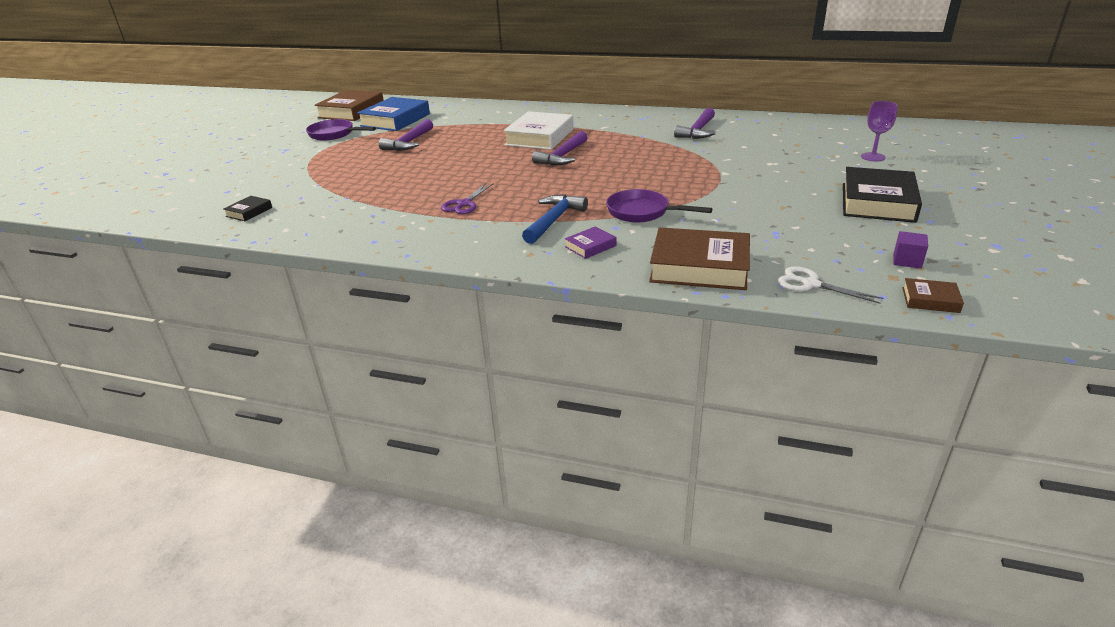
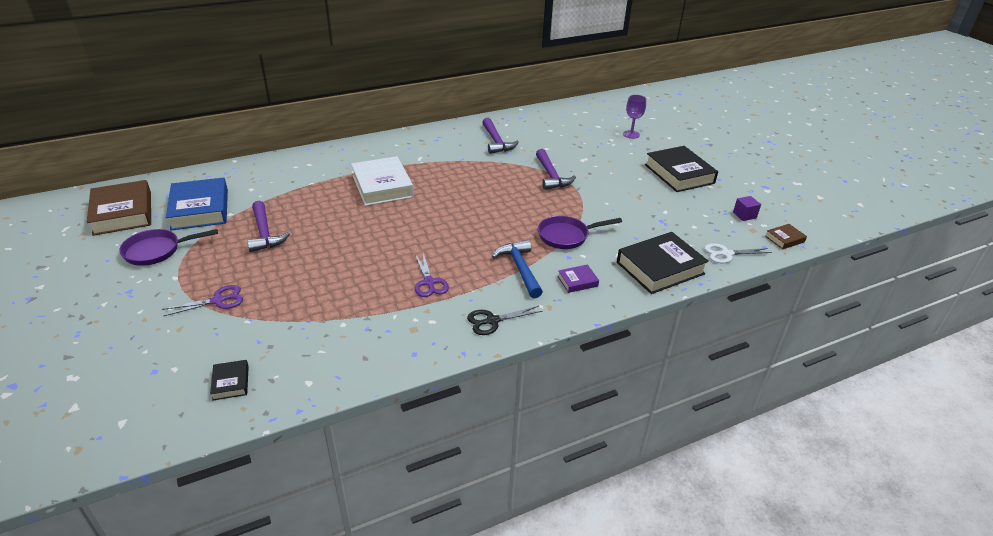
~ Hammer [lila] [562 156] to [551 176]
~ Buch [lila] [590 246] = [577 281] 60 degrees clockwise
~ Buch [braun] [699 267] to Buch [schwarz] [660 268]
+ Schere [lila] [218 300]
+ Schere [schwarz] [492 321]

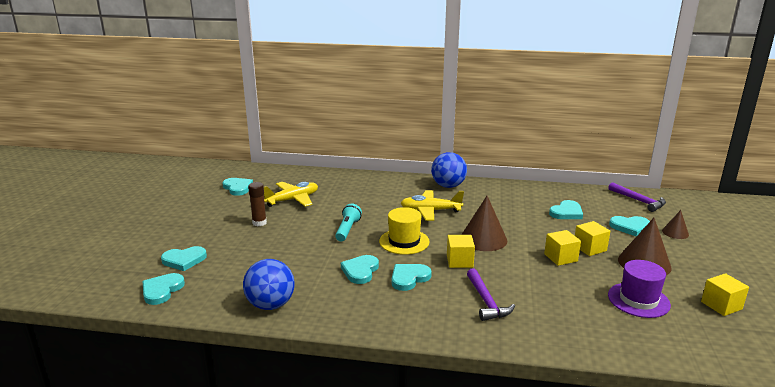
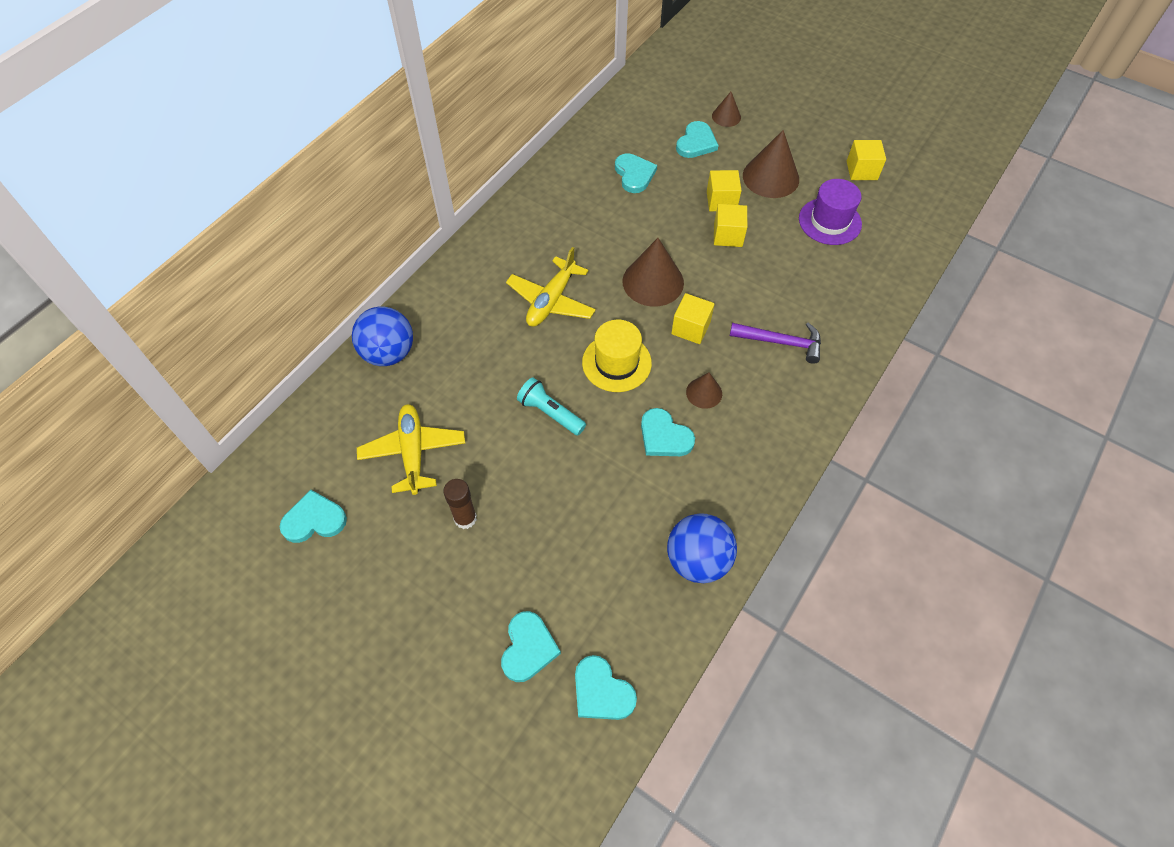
~ Ball [blau] [448 186] to [389 353]
- Hammer [lila] [638 201]
~ Herz [türkis] [409 278] to Kegel [braun] [704 393]

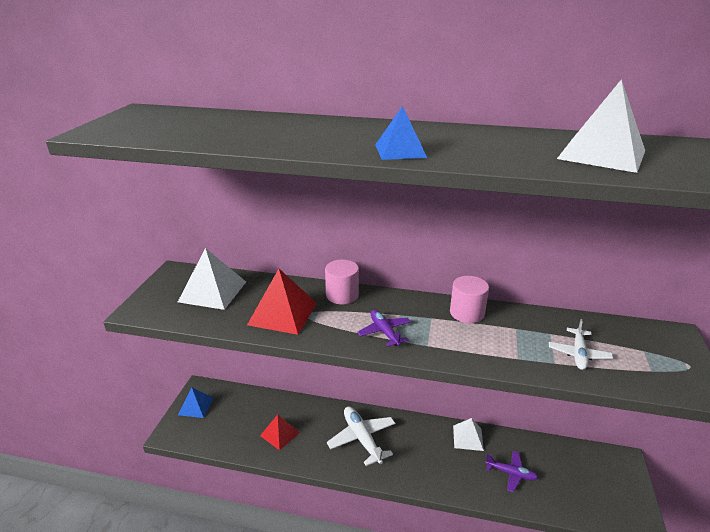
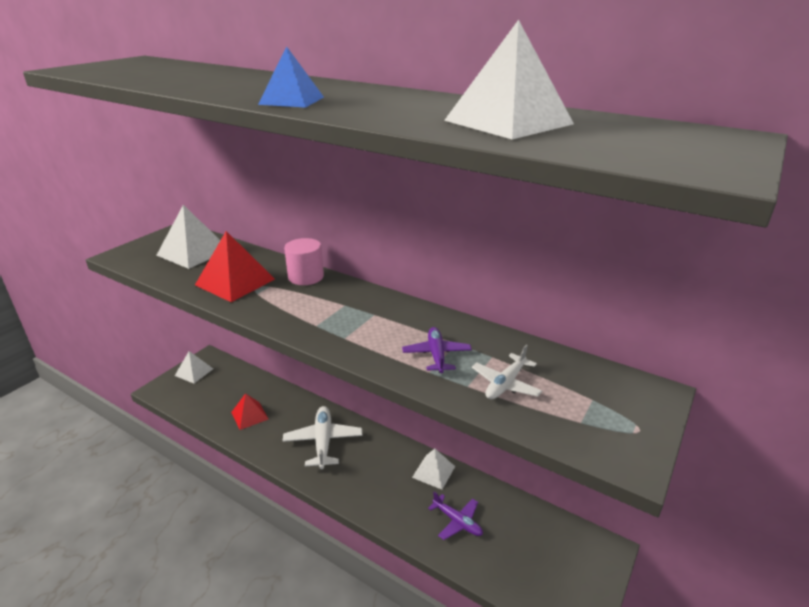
- Vollzylinder [rosa] [467 313]
~ Flugzeug [lila] [384 332] to [436 355]
~ Pyramide [blau] [196 406] to Pyramide [weiß] [194 372]

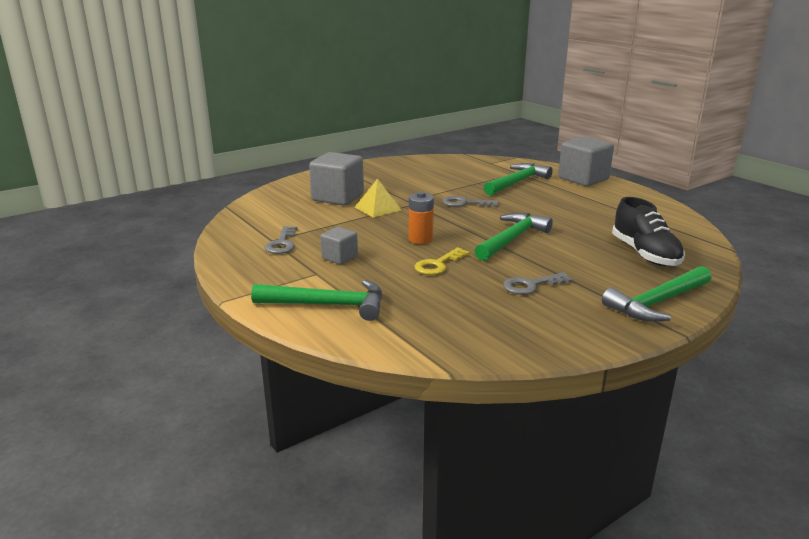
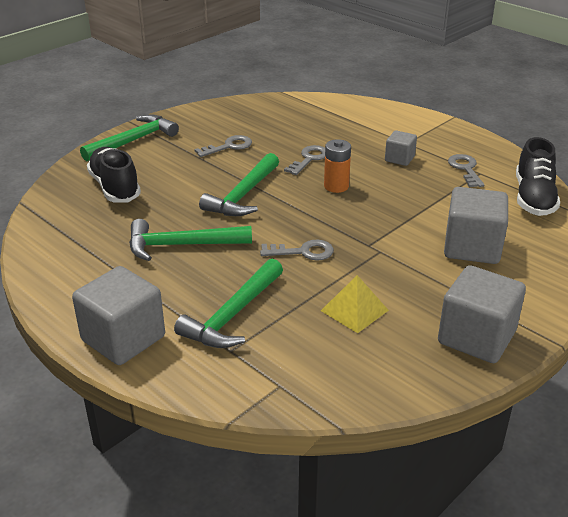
~ Pyramide [gelb] [378 208] to [354 310]
~ Schlüssel [gelb] [438 264] to Schlüssel [grau] [309 159]
~ Hammer [grün] [328 305] to [182 245]
+ Schuh [schwarz] [533 198]
+ Kubus [grau] [476 337]

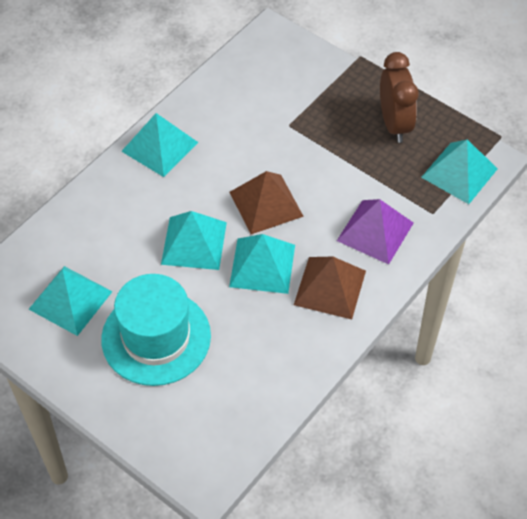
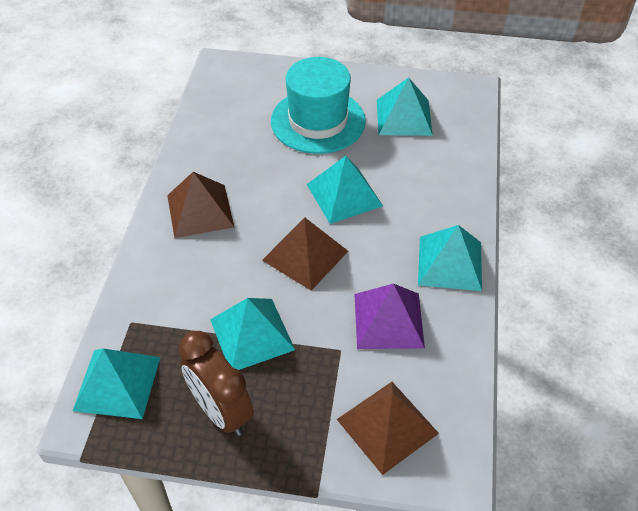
~ Pyramide [lila] [375 231] to [388 320]
~ Pyramide [türkis] [262 265] to [252 334]
+ Pyramide [braun] [387 426]

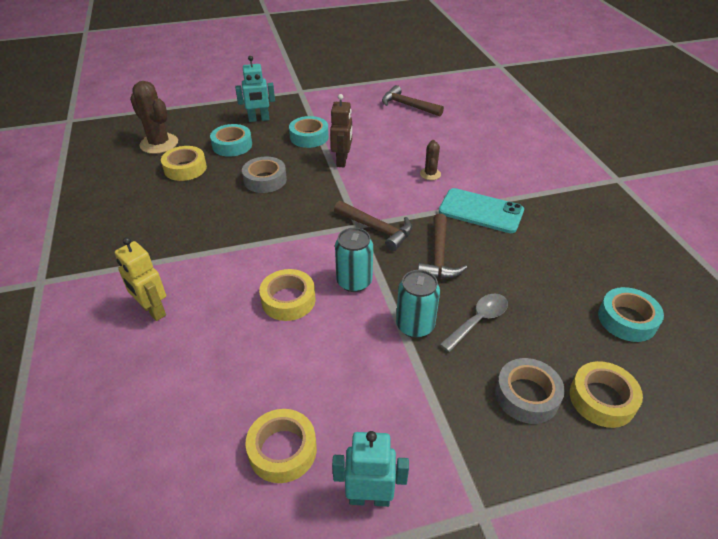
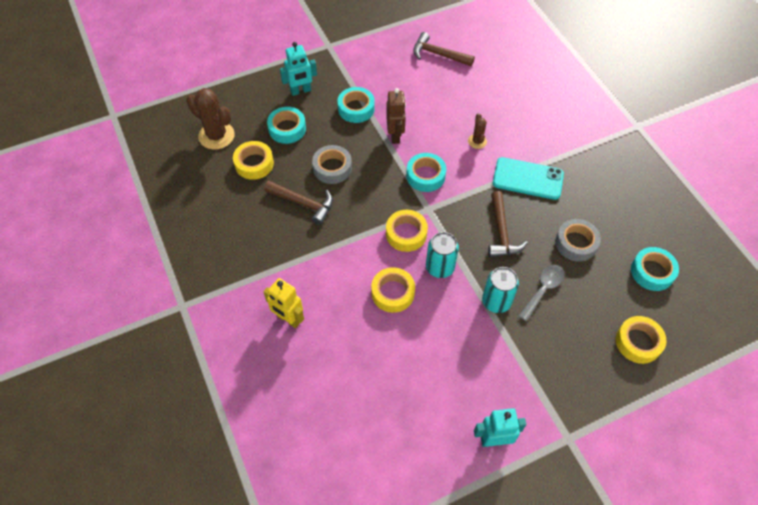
~ Hammer [braun] [377 229] to [303 203]
~ Klebeband [grau] [527 395] to [576 243]
~ Klebeband [gelb] [282 450] to [406 234]
+ Klebeband [türkis] [425 176]

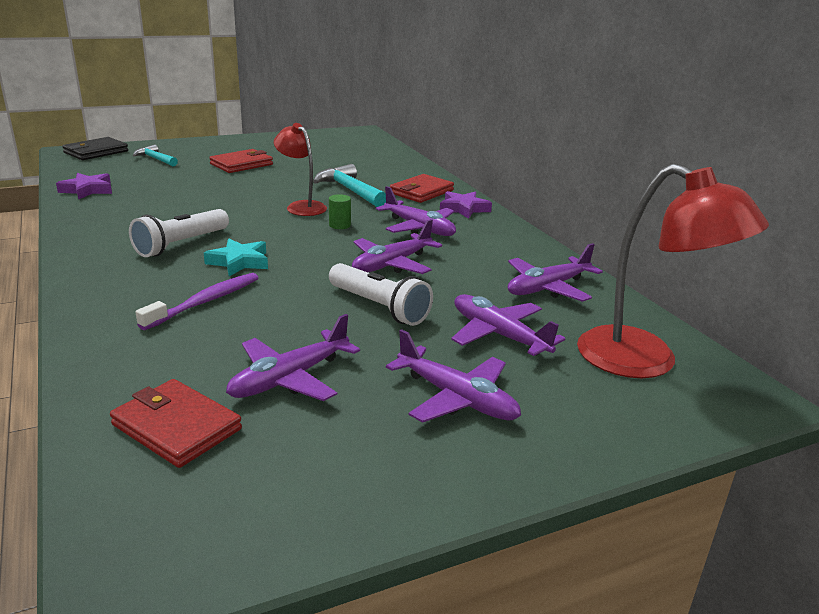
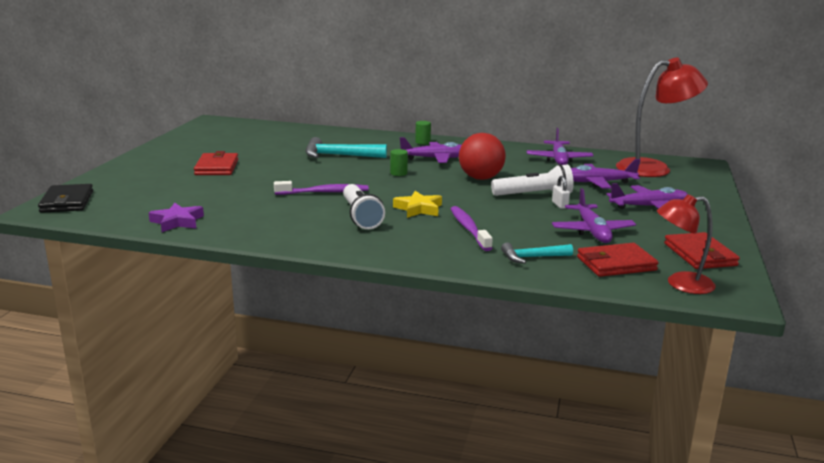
~ Lampe [rot] [301 206] to [680 284]
~ Hammer [türkis] [155 159] to [532 257]
~ Geldbörse [rot] [421 192] to [700 255]
~ Stern [lila] [463 209] to Vollzylinder [grün] [422 142]
~ Flugzeug [lila] [391 264] to Ball [rot] [480 178]
~ Stern [türkis] [239 262] to Stern [gelb] [418 209]
+ Vorhängeschloss [weiß] [559 205]
+ Zahnbürste [lila] [324 192]

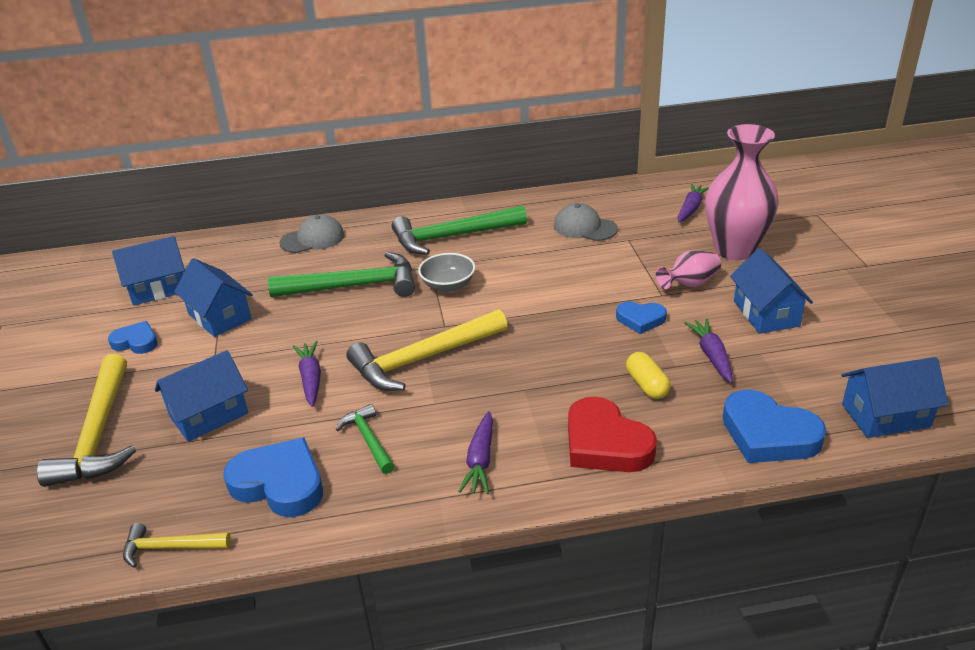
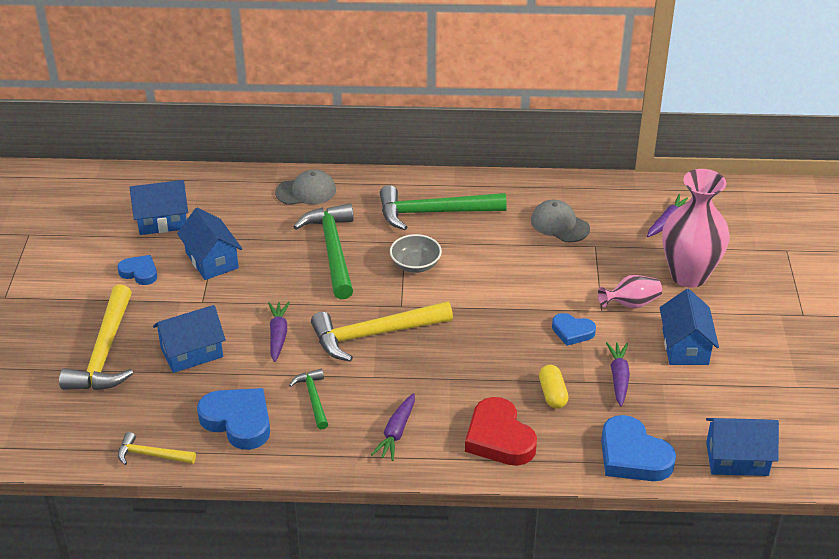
~ Hammer [grün] [354 286] = [332 250] 105 degrees counterclockwise

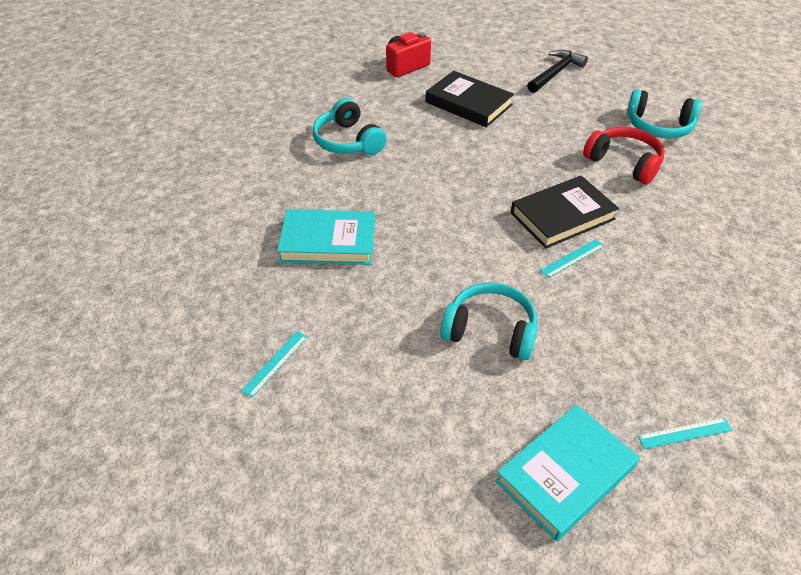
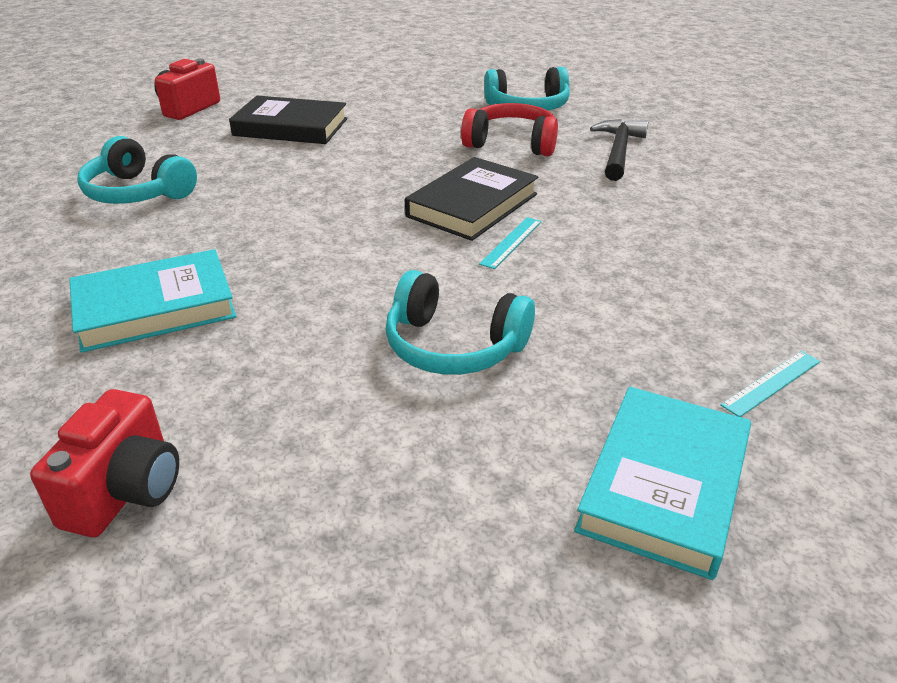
~ Hammer [schwarz] [555 73] to [618 151]
~ Kopfhörer [türkis] [490 331] = [453 346] 150 degrees counterclockwise
~ Lineal [türkis] [275 363] to Kamera [rot] [125 491]

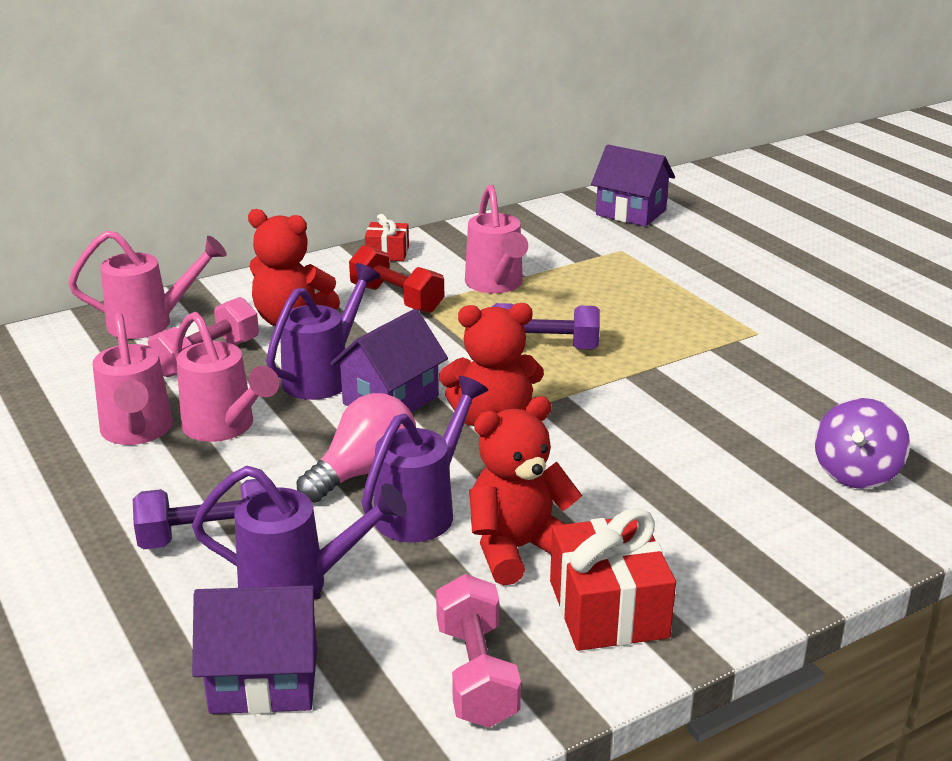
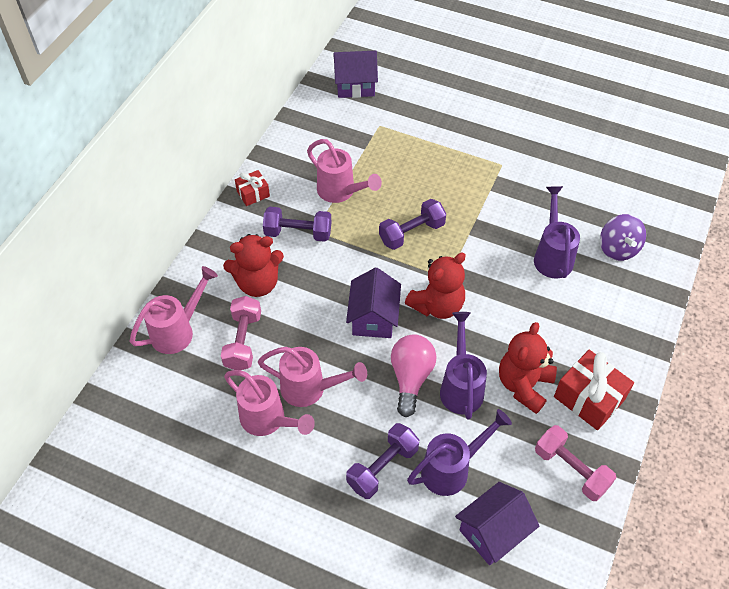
~ Hantel [rot] [396 299] to Hantel [lila] [298 233]
~ Gießkanne [lila] [324 376] to [552 255]

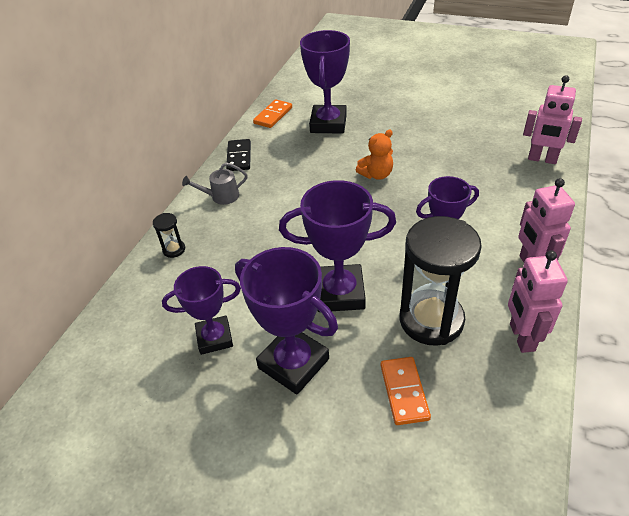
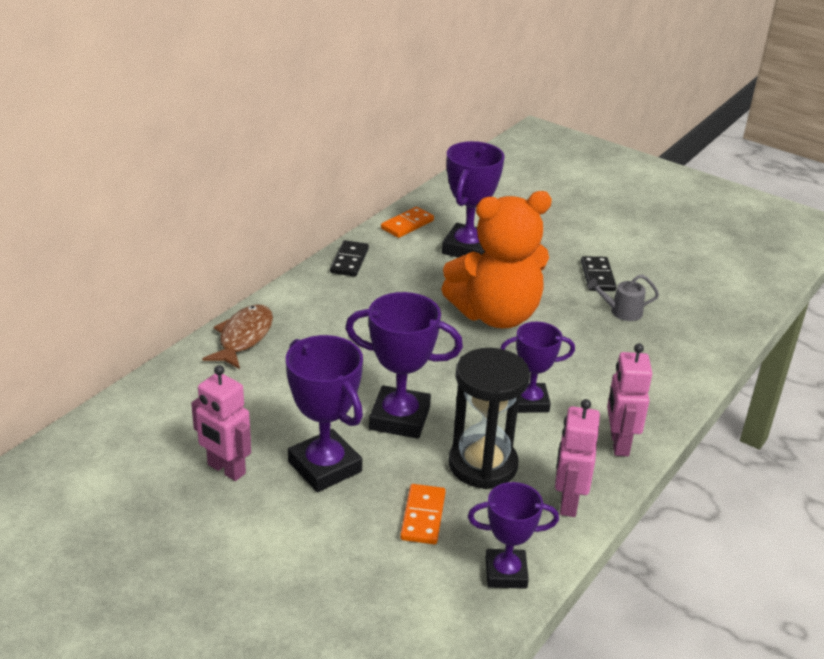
~ Roboter [rosa] [542 159] to [226 469]
~ Teddybär [orange] [376 174] = [496 315] x2.37
~ Gießkanne [grau] [221 196] to [622 312]
~ Sanduhr [schwarz] [174 250] to Fisch [braun] [243 337]
~ Pokal [lila] [214 338] to [506 573]
+ Dominostein [schwarz] [597 276]

